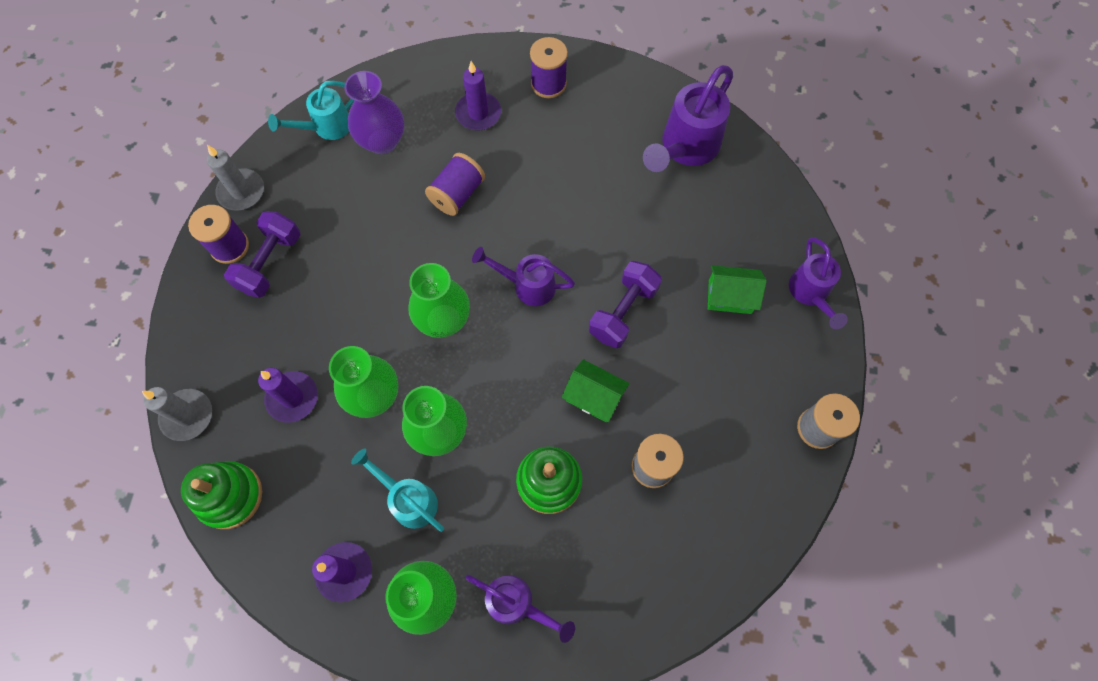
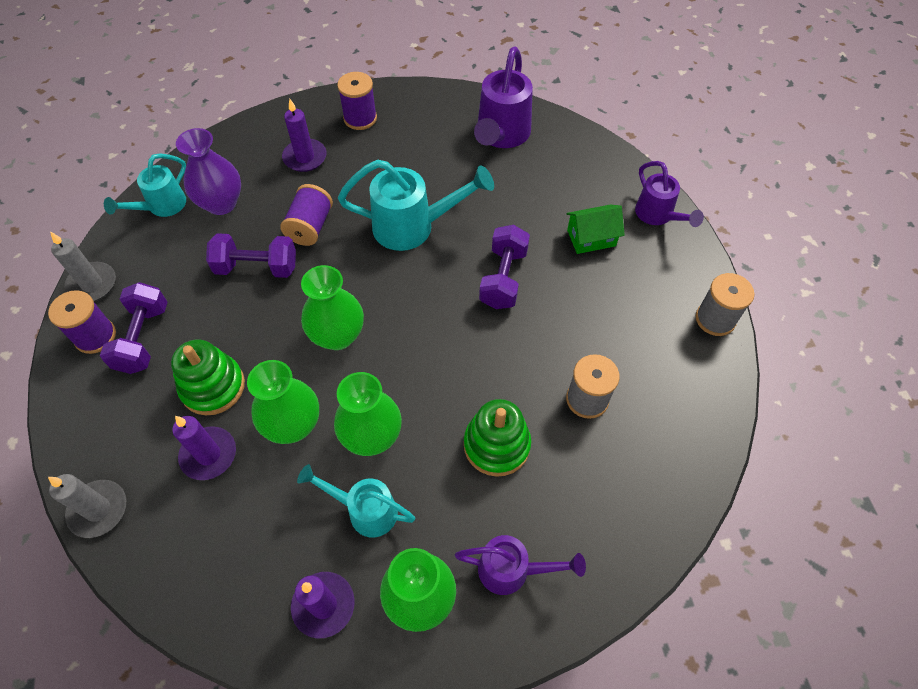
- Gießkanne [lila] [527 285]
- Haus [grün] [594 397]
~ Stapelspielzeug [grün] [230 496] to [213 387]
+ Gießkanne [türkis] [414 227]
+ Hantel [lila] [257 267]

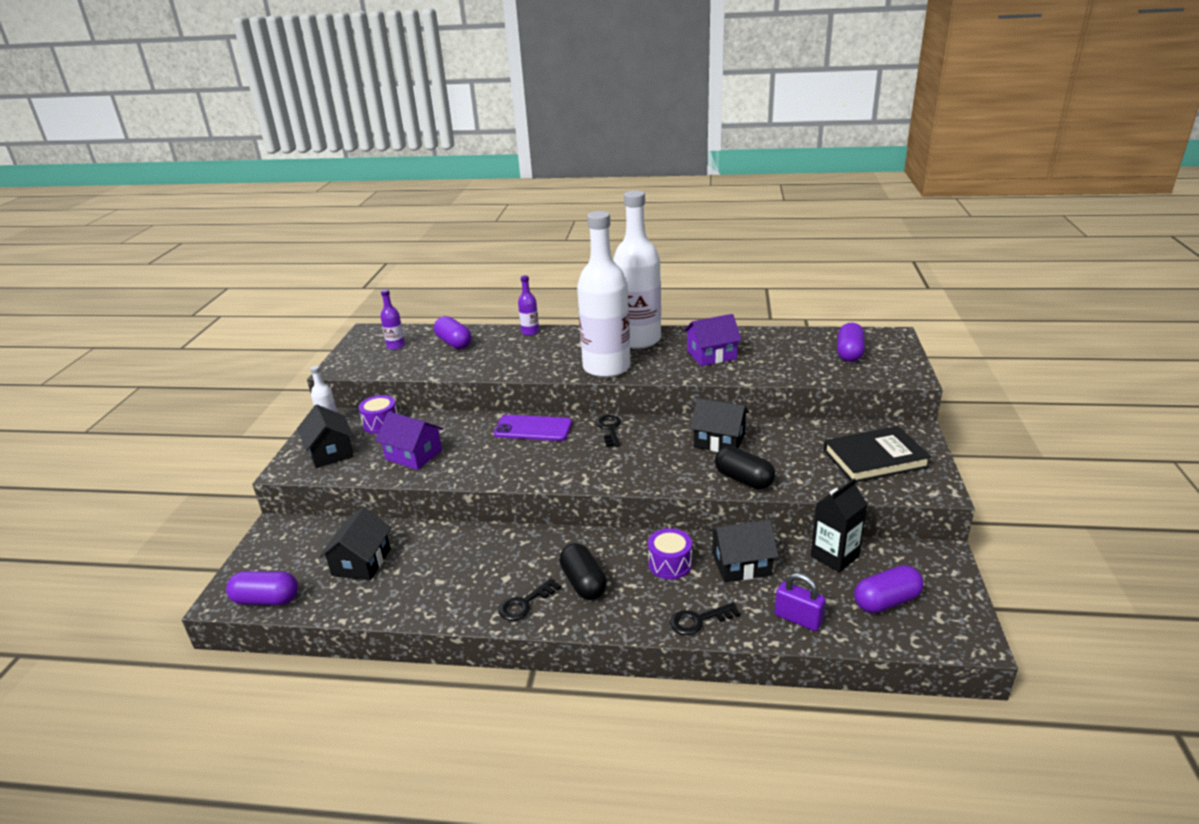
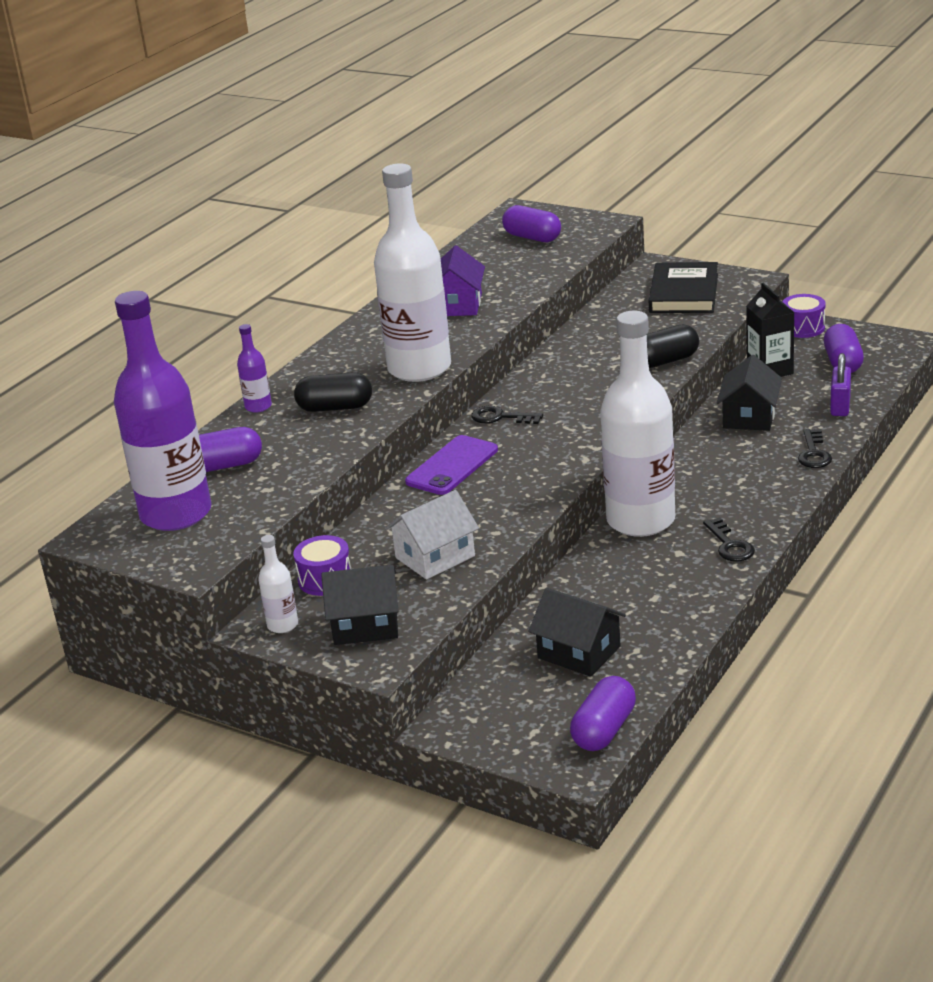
~ Flasche [weiß] [638 340] to [640 520]
~ Flasche [lila] [396 346] = [176 514] x2.42
- Haus [schwarz] [719 441]
~ Haus [lila] [413 455] to Haus [weiß] [435 557]
~ Trommel [lila] [670 564] to [803 328]
~ Kapsel [schwarz] [583 583] to [335 408]
~ Vorhängeschloss [lila] [798 619] = [840 406] 45 degrees counterclockwise

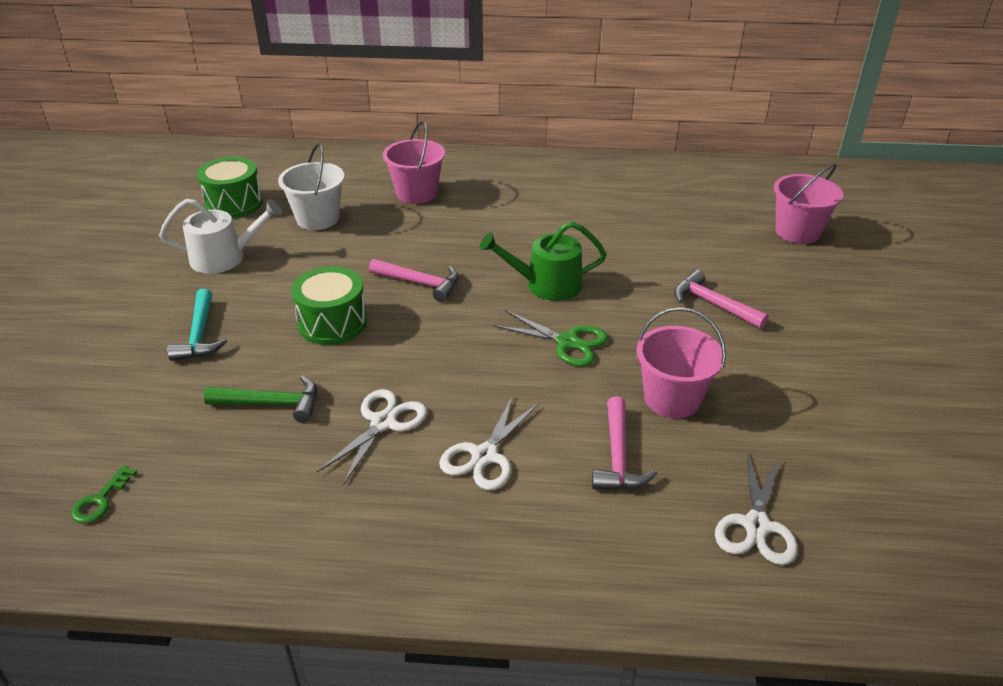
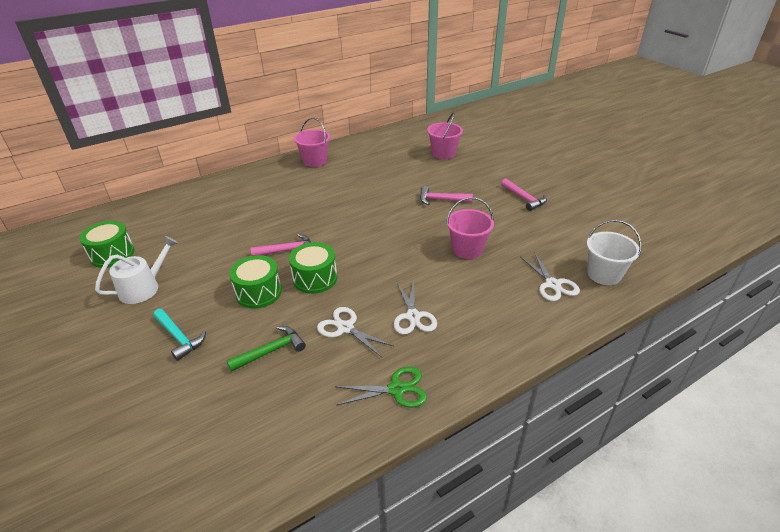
~ Eimer [rosa] [416 193] to [315 161]
~ Eimer [weiß] [318 218] to [604 274]
- Gießkanne [grün] [546 285]
~ Schere [grün] [567 342] to [396 389]
~ Schere [weiß] [383 423] = [345 328] 45 degrees counterclockwise
~ Hammer [rosa] [617 456] to [524 198]
- Schlüssel [grün] [100 500]
+ Trommel [grün] [315 278]

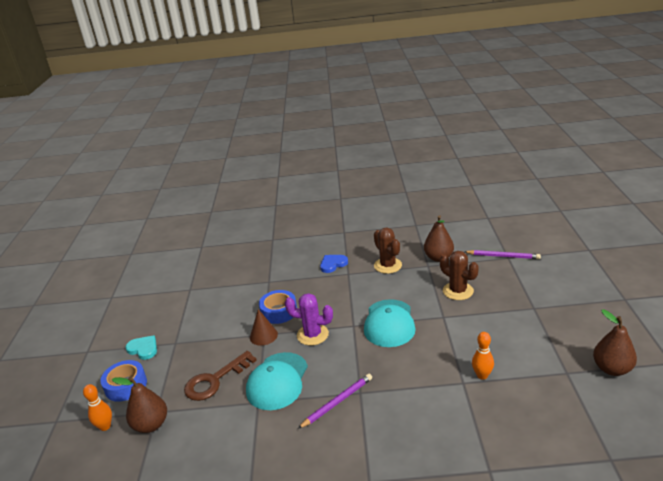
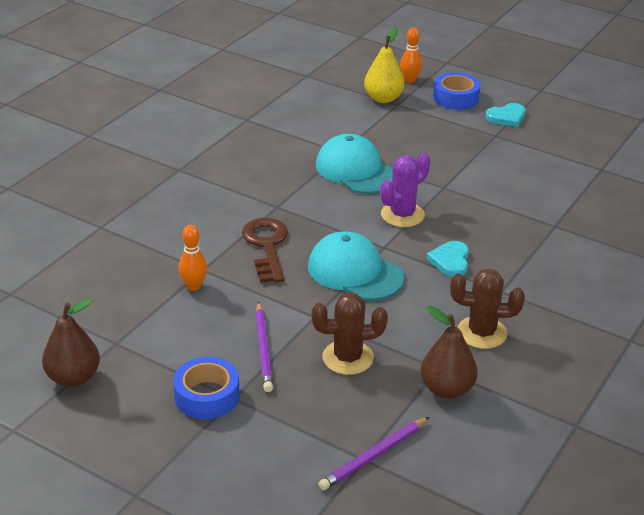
- Herz [blau] [333 264]
~ Klebeband [blau] [279 311] to [207 396]
- Kegel [braun] [263 335]
~ Schlüssel [braun] [215 380] to [266 246]
~ Bleistift [lila] [337 402] to [263 349]
~ Birne [braun] [151 425] to Birne [gelb] [383 98]
+ Herz [türkis] [450 261]

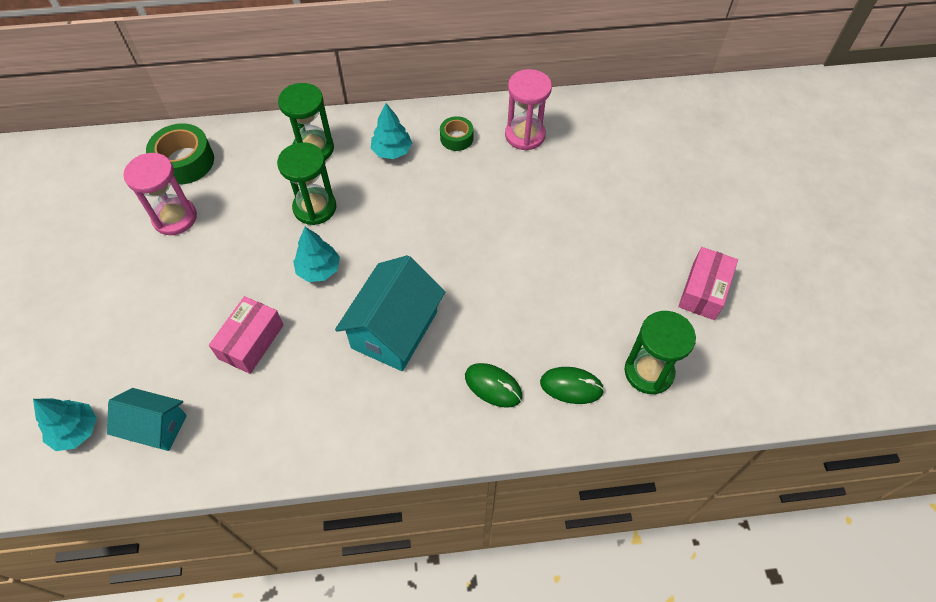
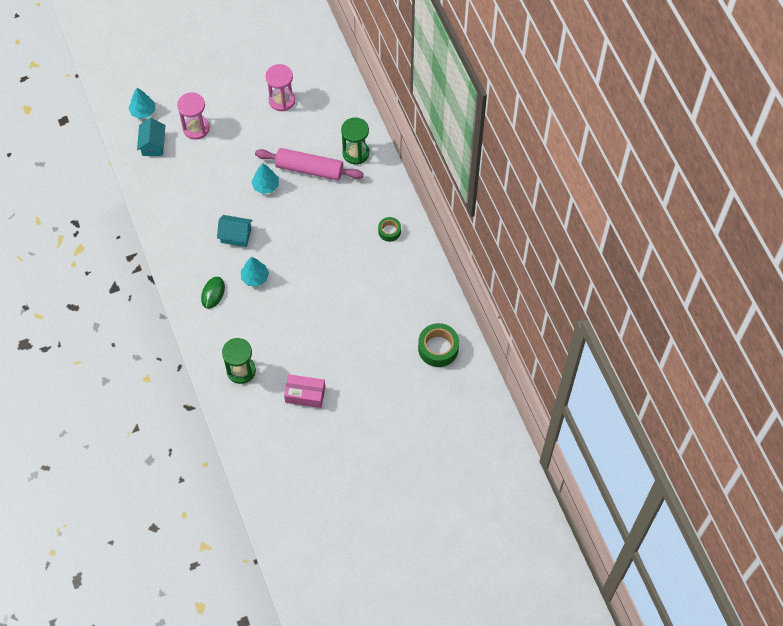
~ Sanduhr [rosa] [525 135] to [196 128]
~ Baum [türkis] [392 151] to [255 277]
~ Klebeband [grün] [184 162] to [438 348]
~ Sanduhr [grün] [315 208] to Nudelholz [rosa] [309 169]
~ Haus [türkis] [394 330] = [236 235] x0.62
- Schachtel [rosa] [251 342]
- Computermaus [grün] [571 386]

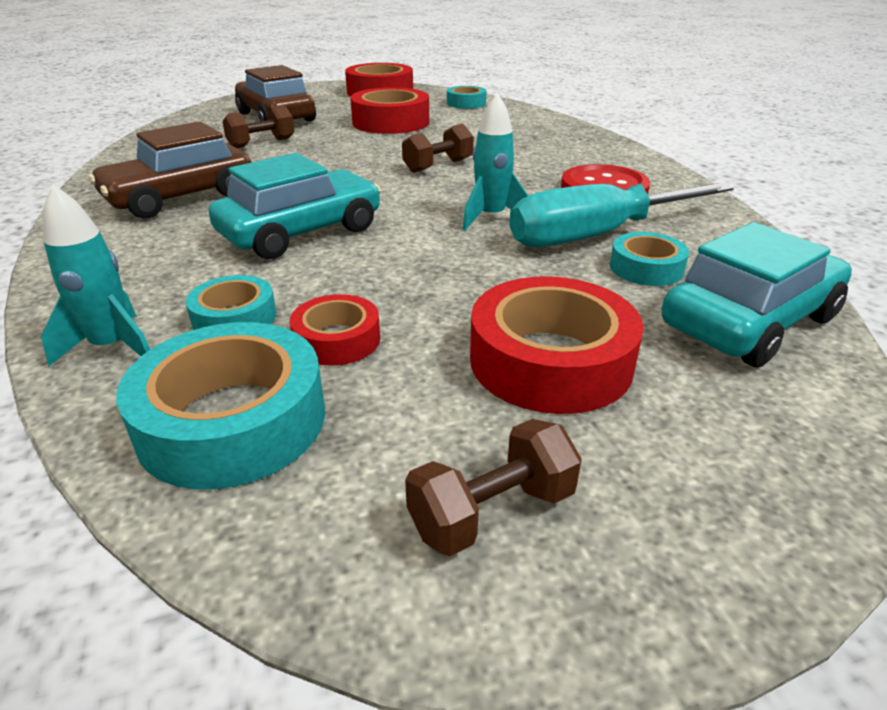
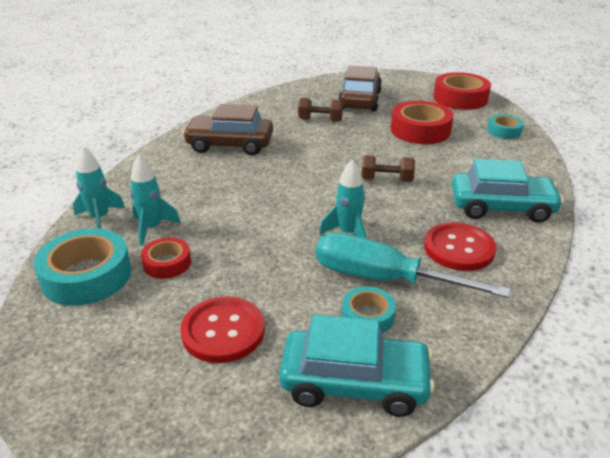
~ Auto [türkis] [301 232] to [501 207]
~ Klebeband [türkis] [234 317] to Rakete [türkis] [152 228]
~ Klebeband [rot] [550 361] to Knopf [rot] [223 331]
- Hantel [braun] [492 512]

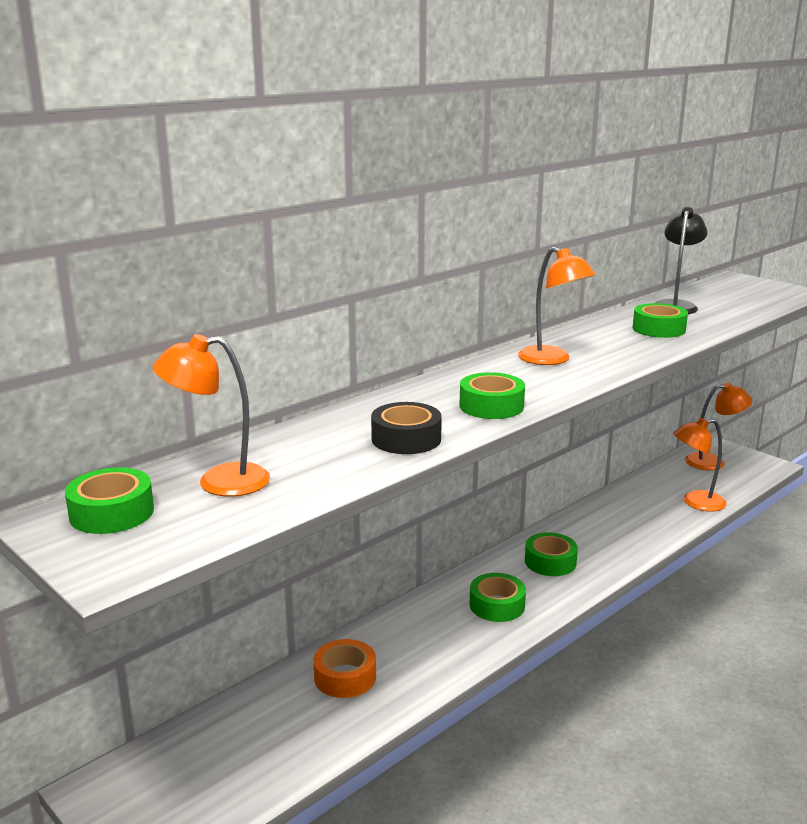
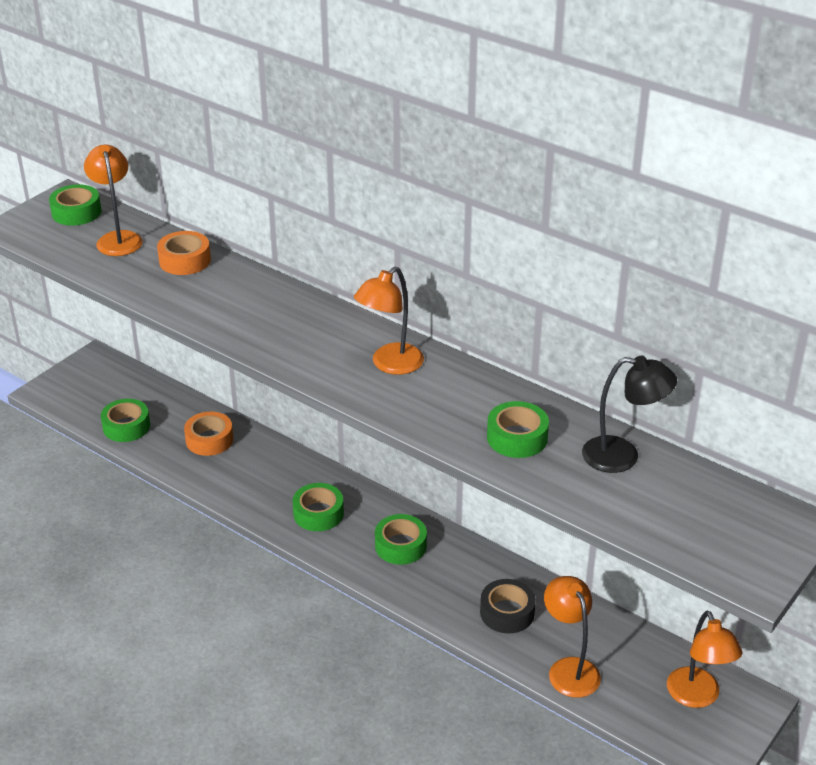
~ Klebeband [grün] [491 406] to [126 426]
~ Klebeband [schwarz] [406 439] to [507 612]
+ Klebeband [orange] [185 260]

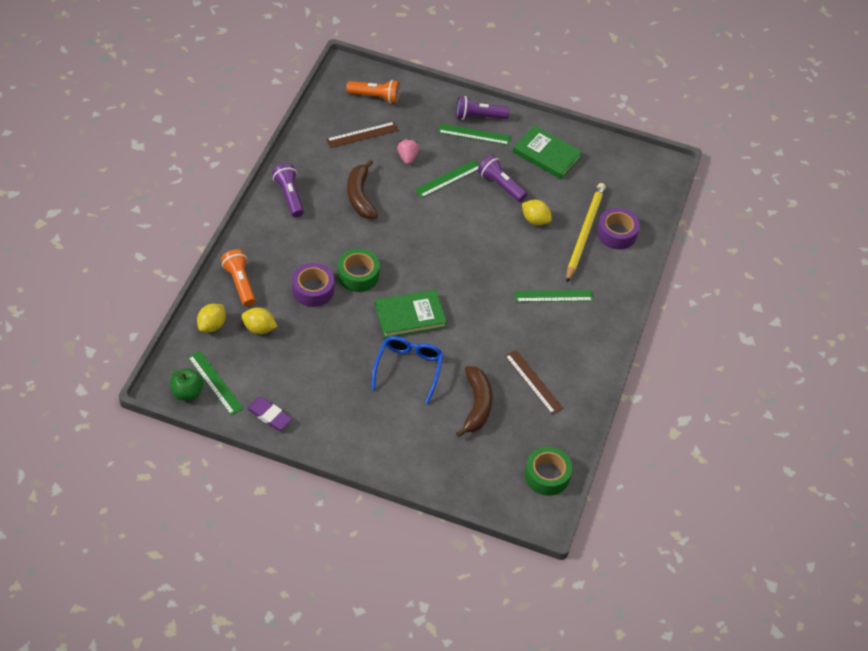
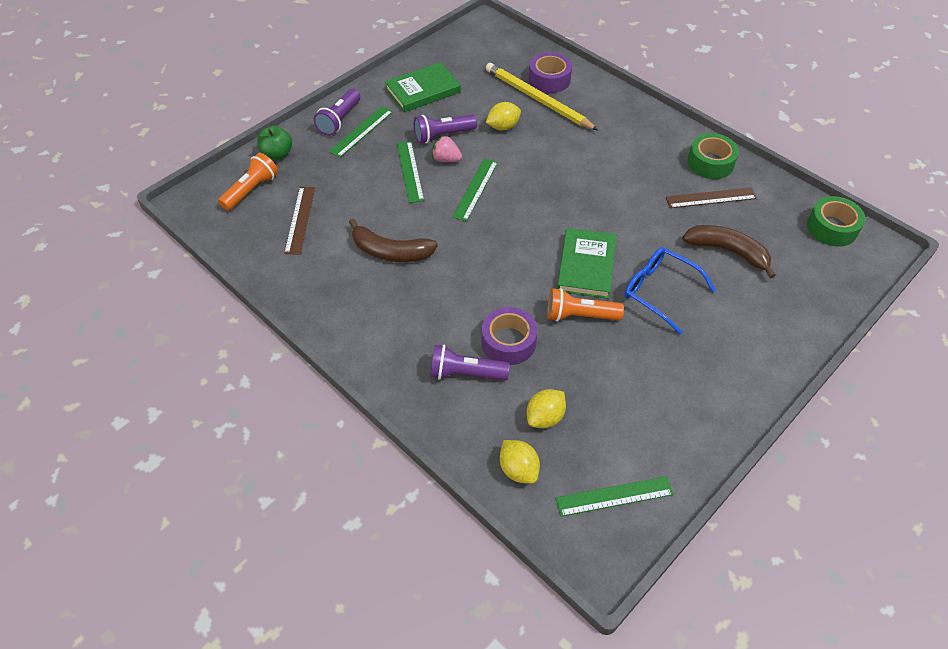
~ Erdbeere [rosa] [407 157] to [446 159]
~ Taschenlampe [lila] [289 196] to [465 373]
~ Klebeband [grün] [358 275] to [710 163]
~ Taschenlampe [orange] [240 283] to [580 316]
~ Lineal [grün] [553 296] to [475 189]
~ Apfel [grün] [187 392] to [277 154]
- Radiergummi [lila] [269 415]

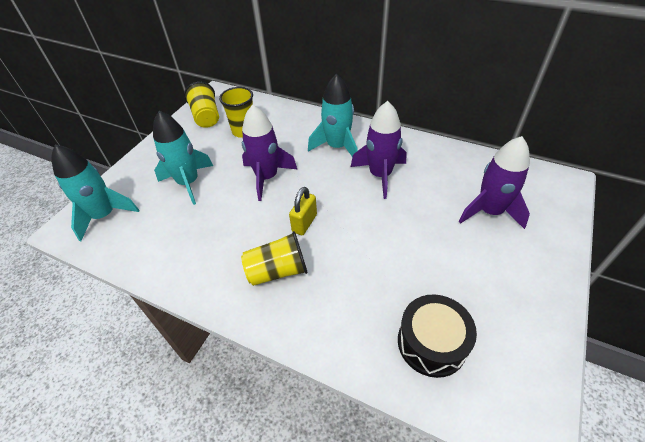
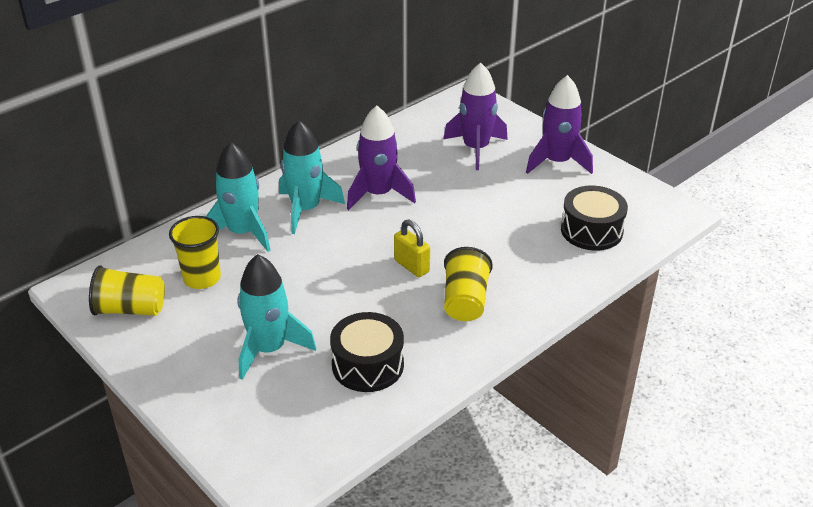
~ Rakete [lila] [267 177] to [557 162]
~ Rakete [türkis] [104 215] to [242 232]
+ Trommel [schwarz] [367 365]

